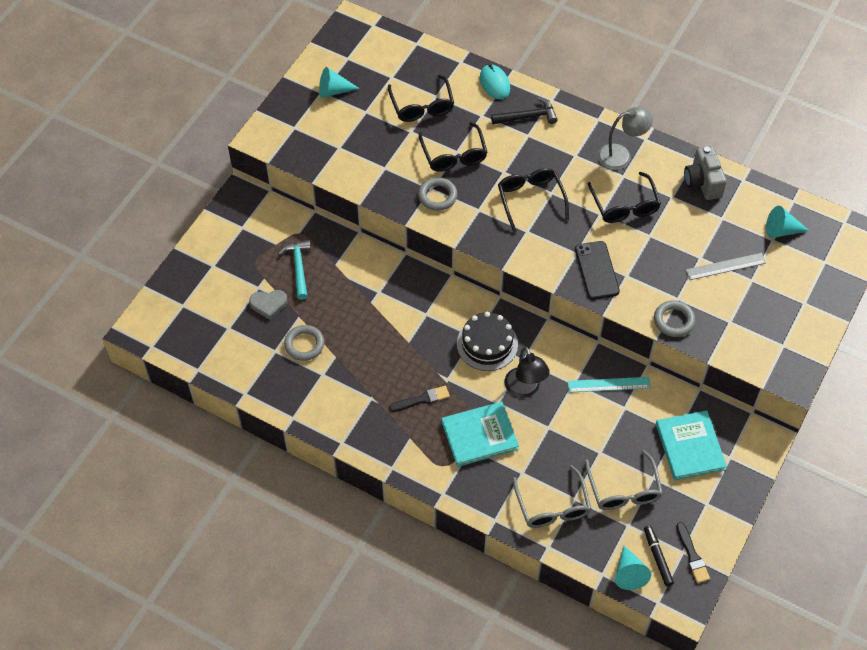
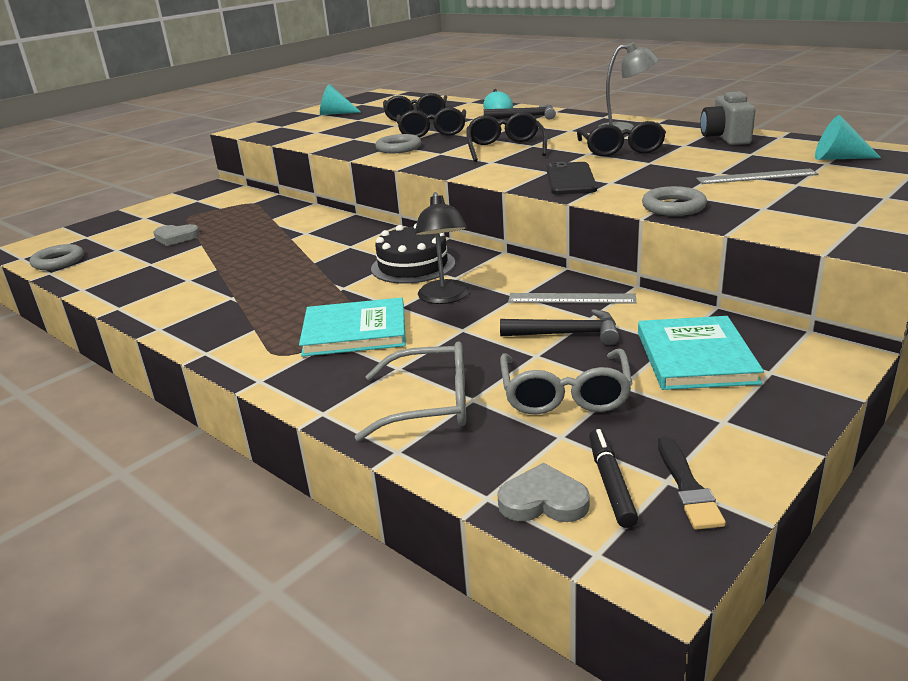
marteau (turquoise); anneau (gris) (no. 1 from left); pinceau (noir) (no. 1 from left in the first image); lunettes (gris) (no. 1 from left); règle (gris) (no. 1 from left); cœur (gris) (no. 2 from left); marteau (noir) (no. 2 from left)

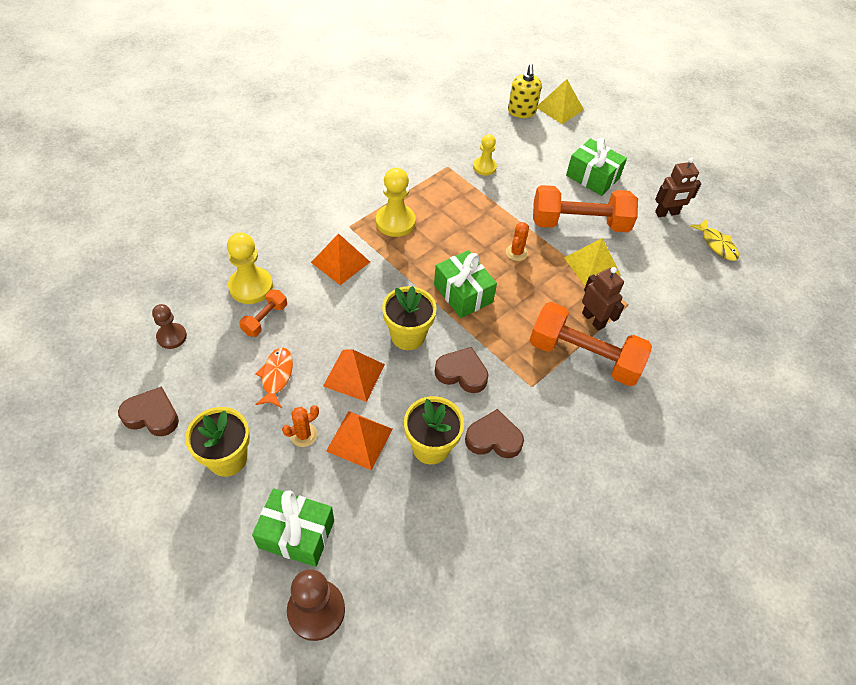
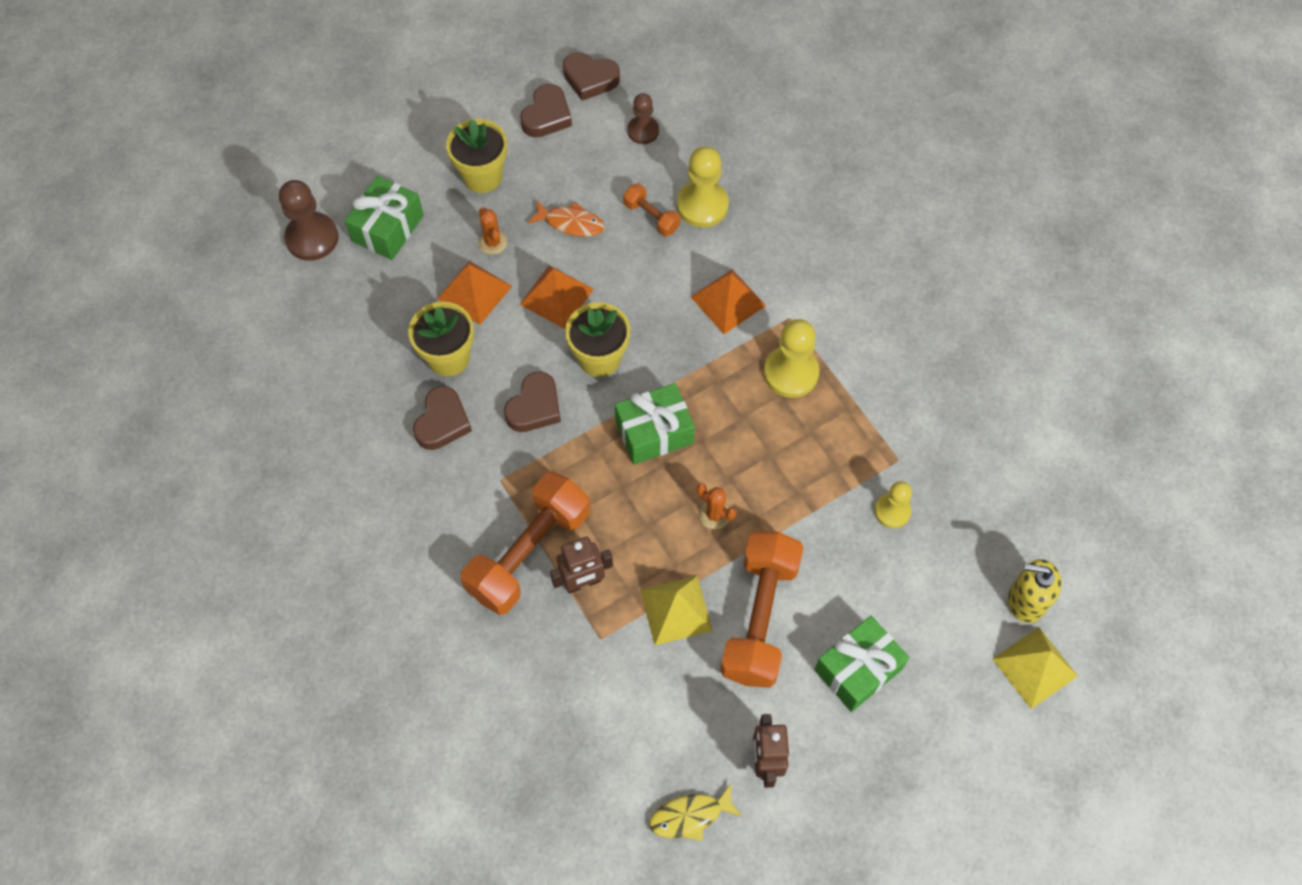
cœur (marron) (no. 4 from left)

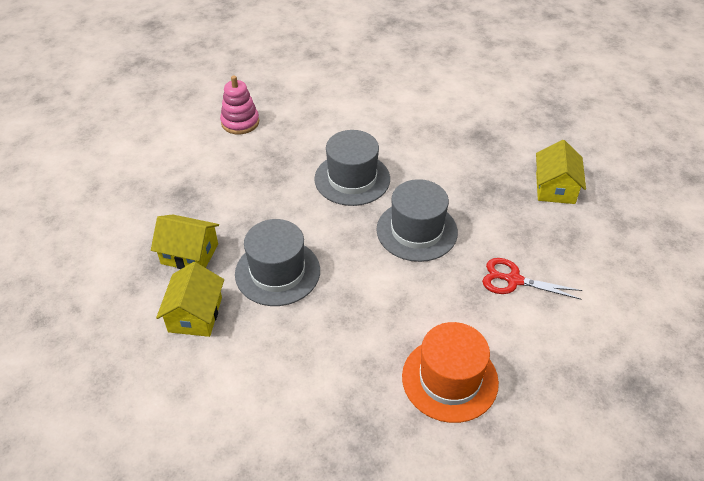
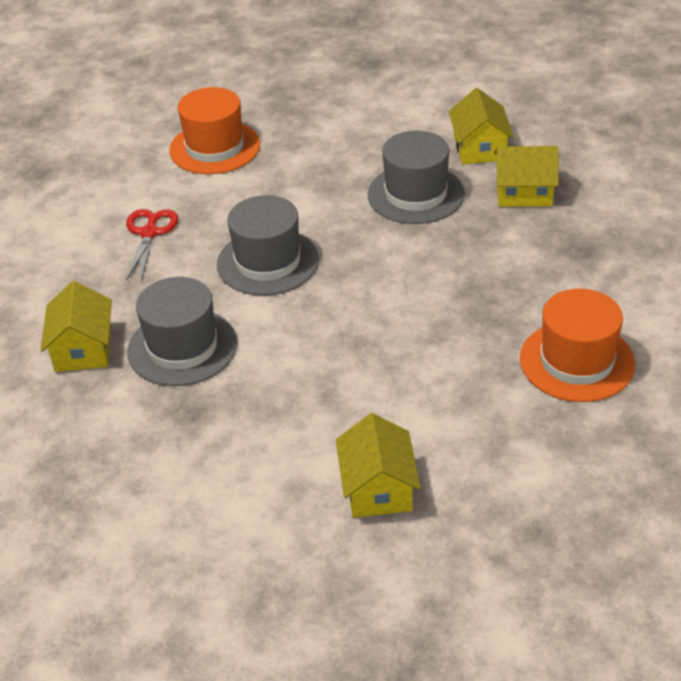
chapeau (orange) (no. 2 from left); chapeau (gris) (no. 1 from left); ciseaux (rouge); maison (jaune) (no. 2 from left)

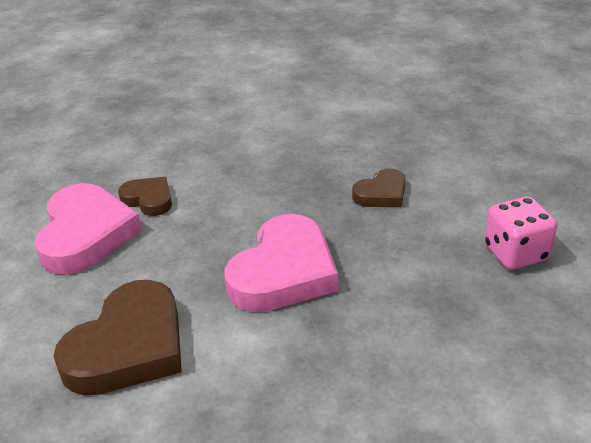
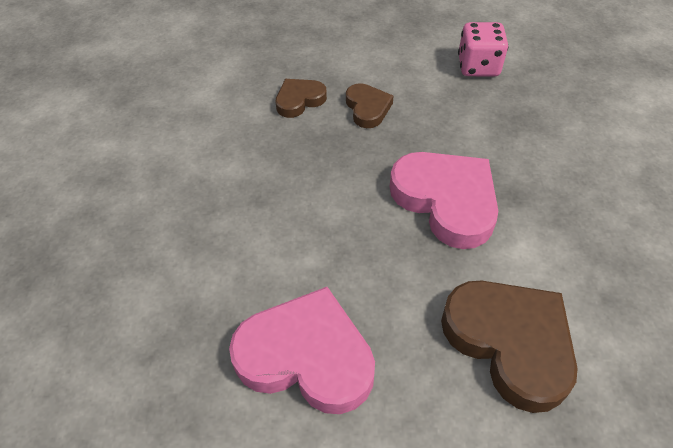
cœur (marron) (no. 1 from left)

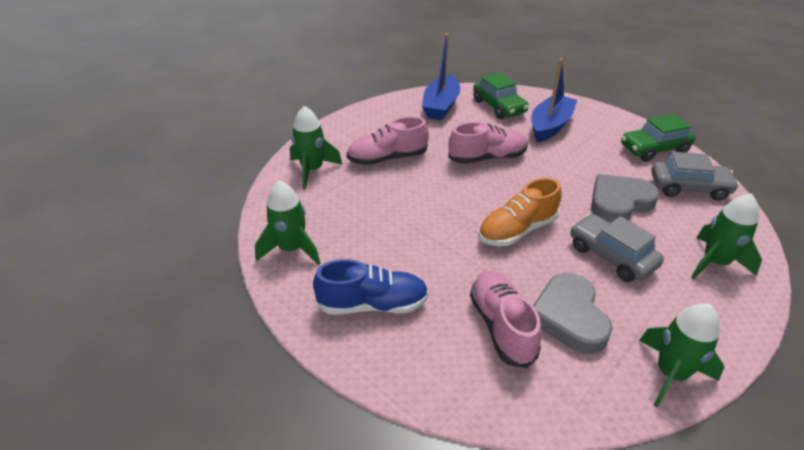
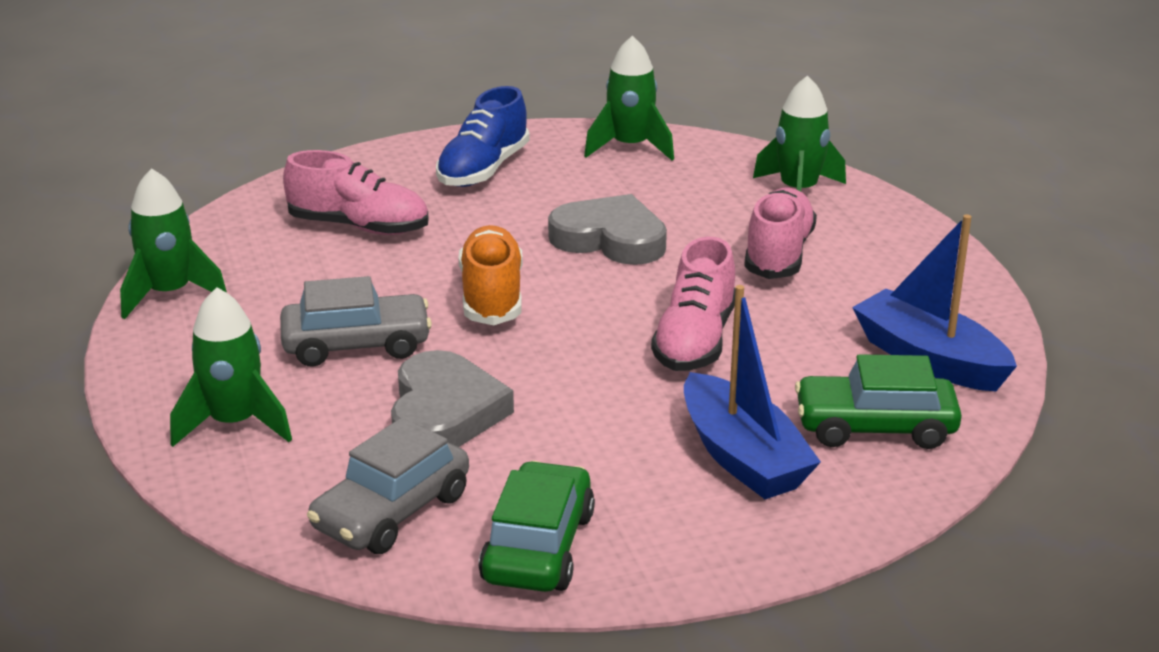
cœur (gris) (no. 2 from left)

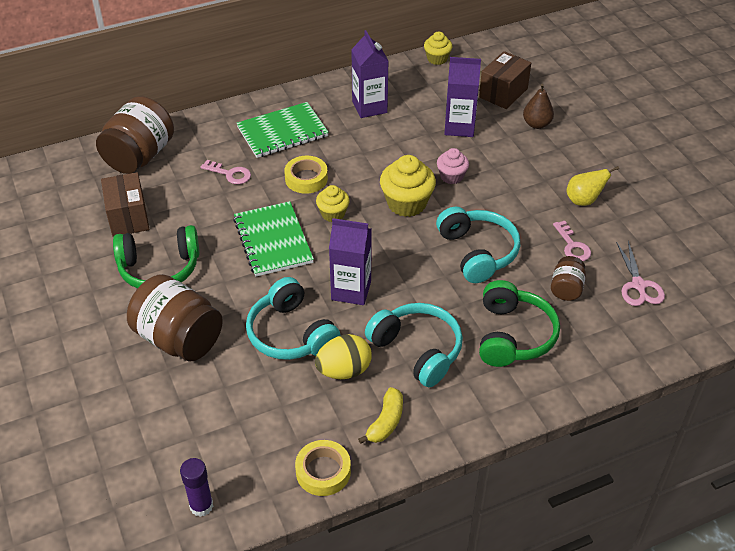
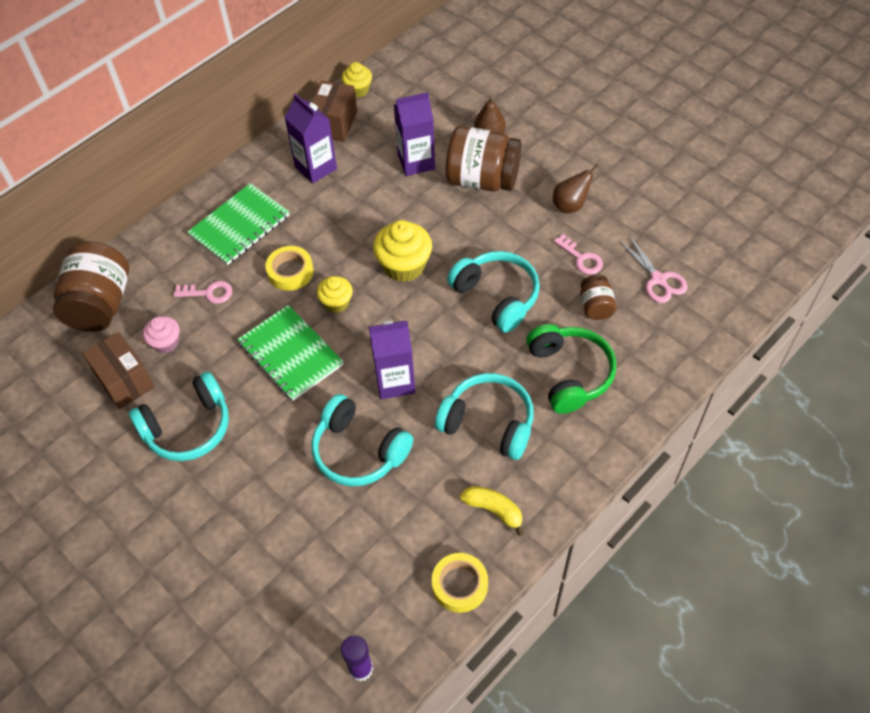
casque audio (turquoise) (no. 1 from left); bocal (marron) (no. 2 from left); œuf (jaune); banane (jaune); muffin (rose); boîte (marron) (no. 2 from left); poire (marron) (no. 2 from left)

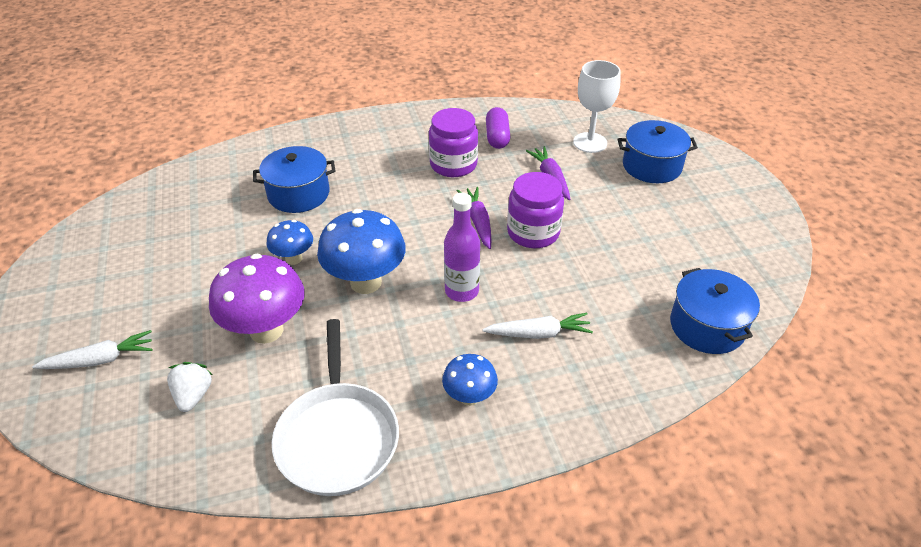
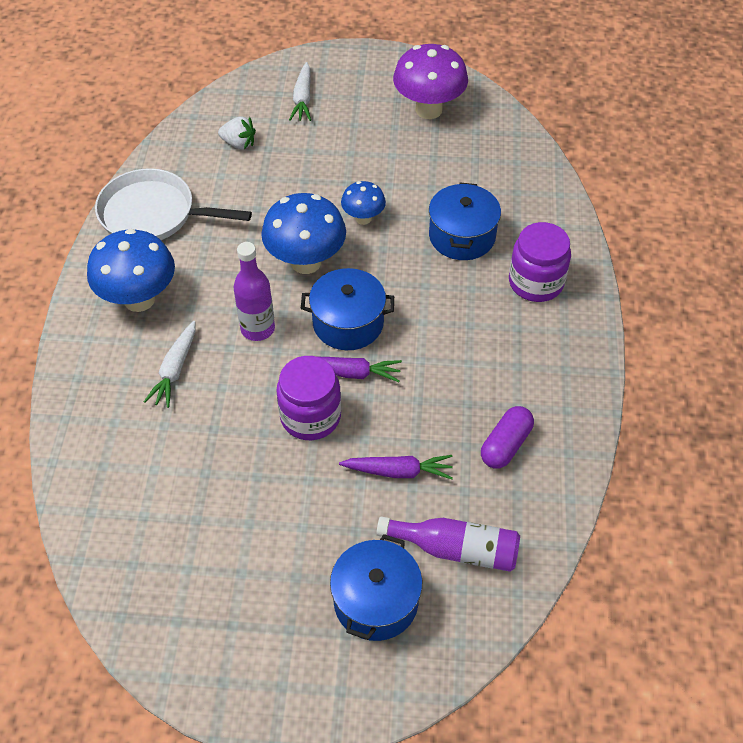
champignon (violet); bocal (violet) (no. 2 from left); champignon (bleu) (no. 1 from left); gélule (violet); bouteille (violet) (no. 2 from left); marmite (bleu) (no. 1 from left)

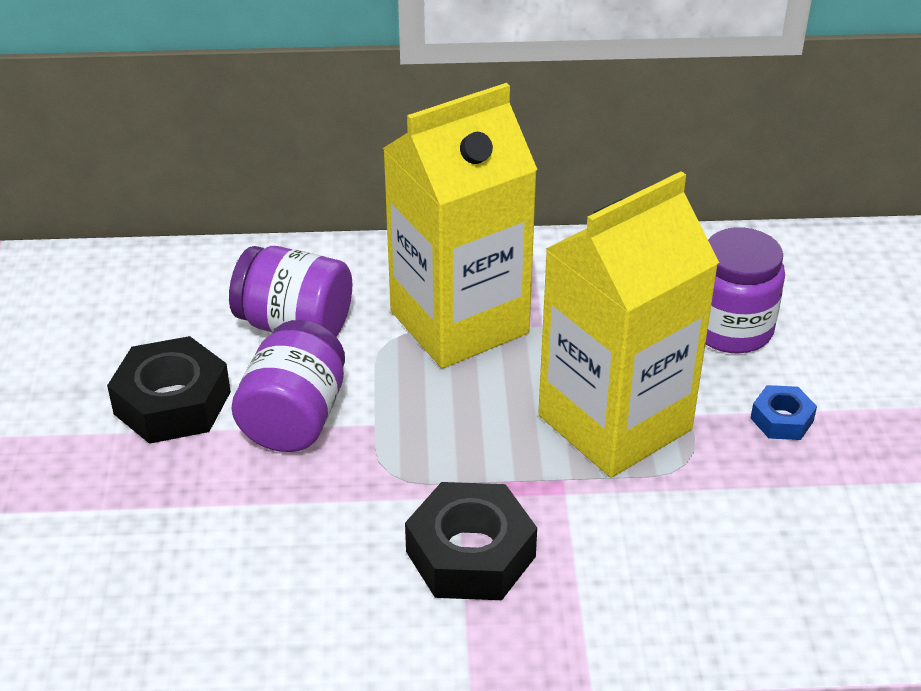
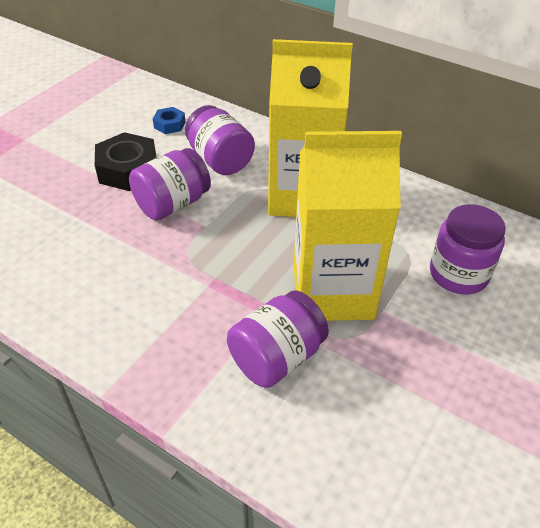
écrou (noir) (no. 2 from left in the first image); écrou (bleu); bocal (violet) (no. 3 from left)

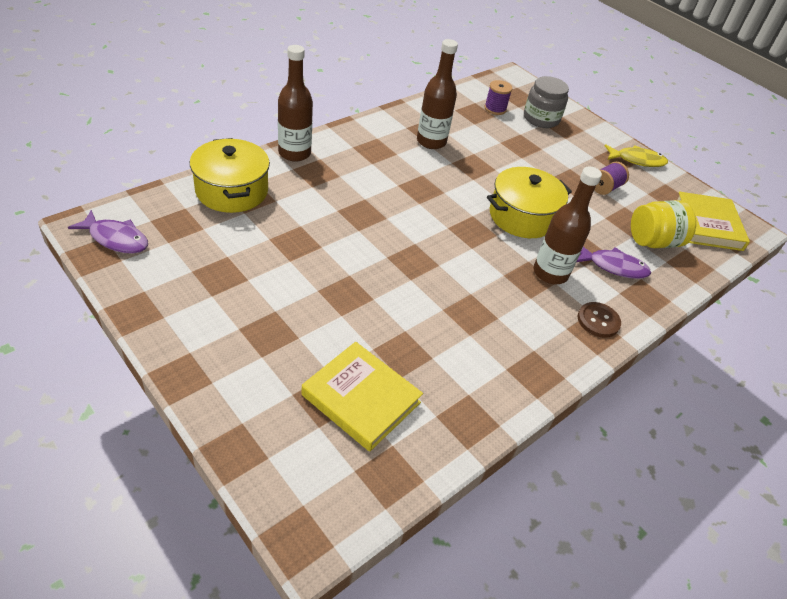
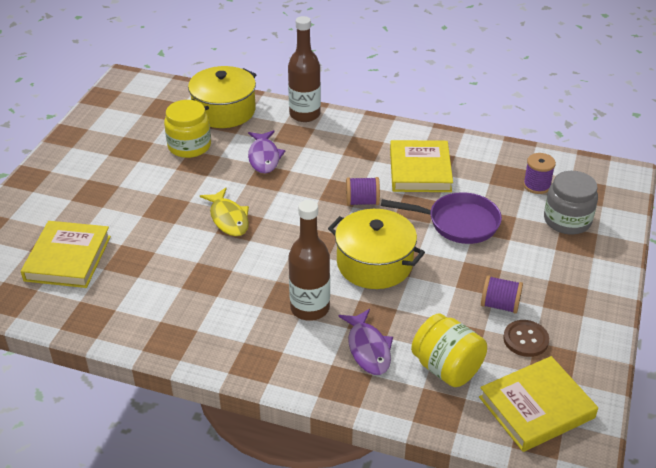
poisson (violet) (no. 1 from left); livre (jaune) (no. 2 from left); bouton (marron); poisson (jaune); bocal (jaune) (no. 1 from left); bobine (violet) (no. 1 from left); poêle (violet)

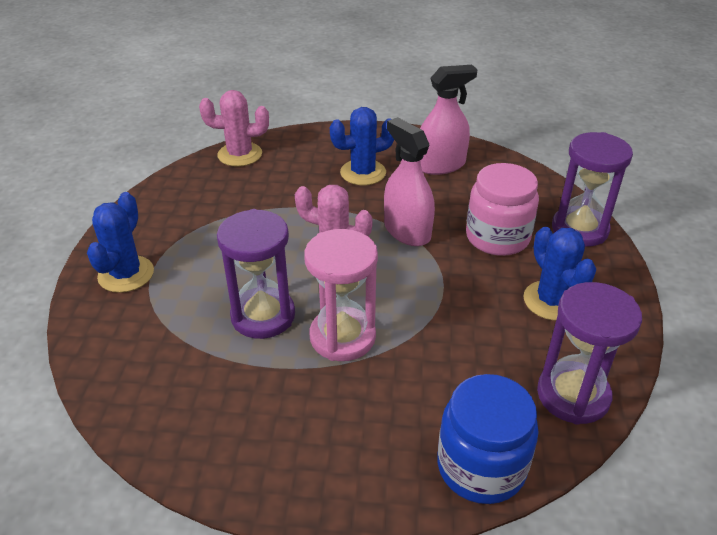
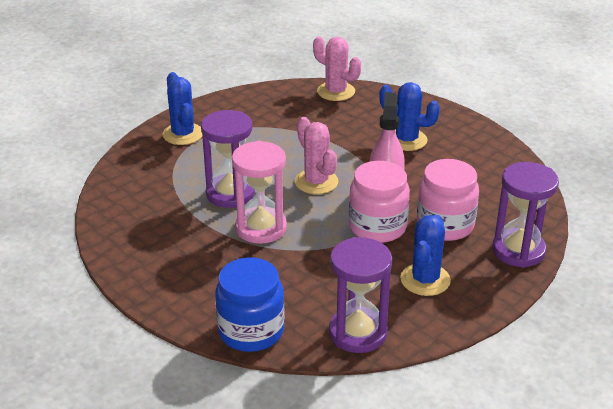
cactus (bleu) (no. 1 from left); vaporisateur (rose) (no. 2 from left in the first image); bocal (rose) (no. 1 from left)

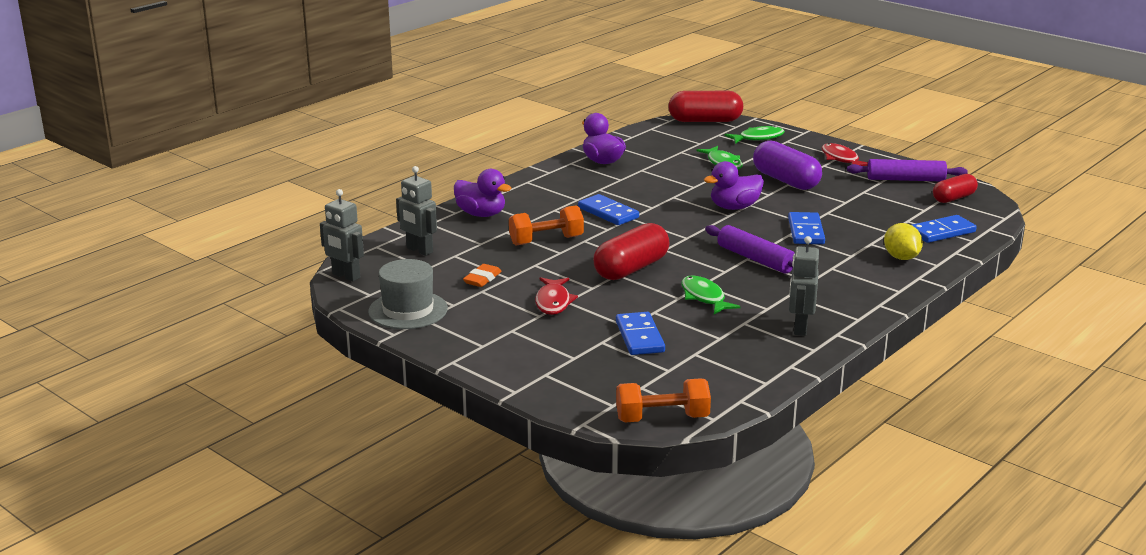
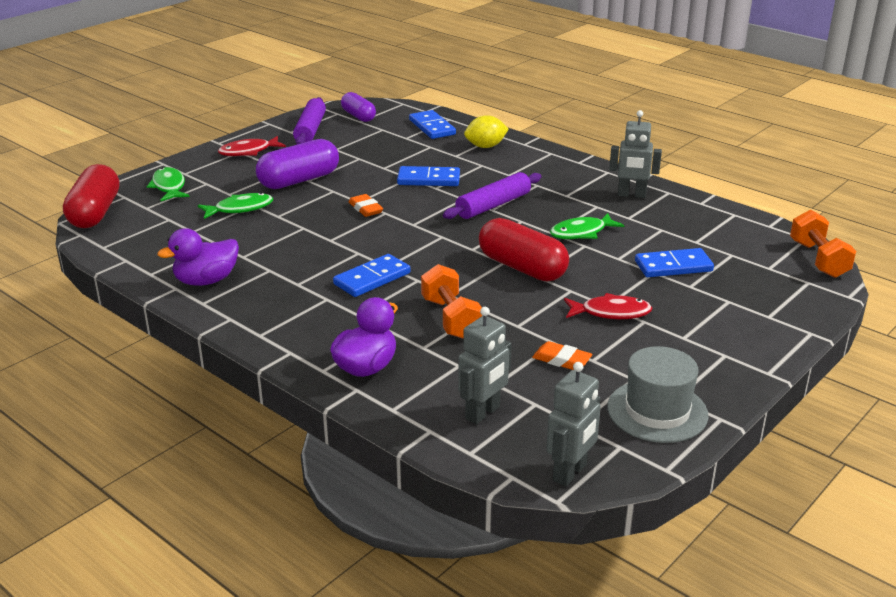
gomme (orange) (no. 1 from left); gélule (violet) (no. 2 from left)

